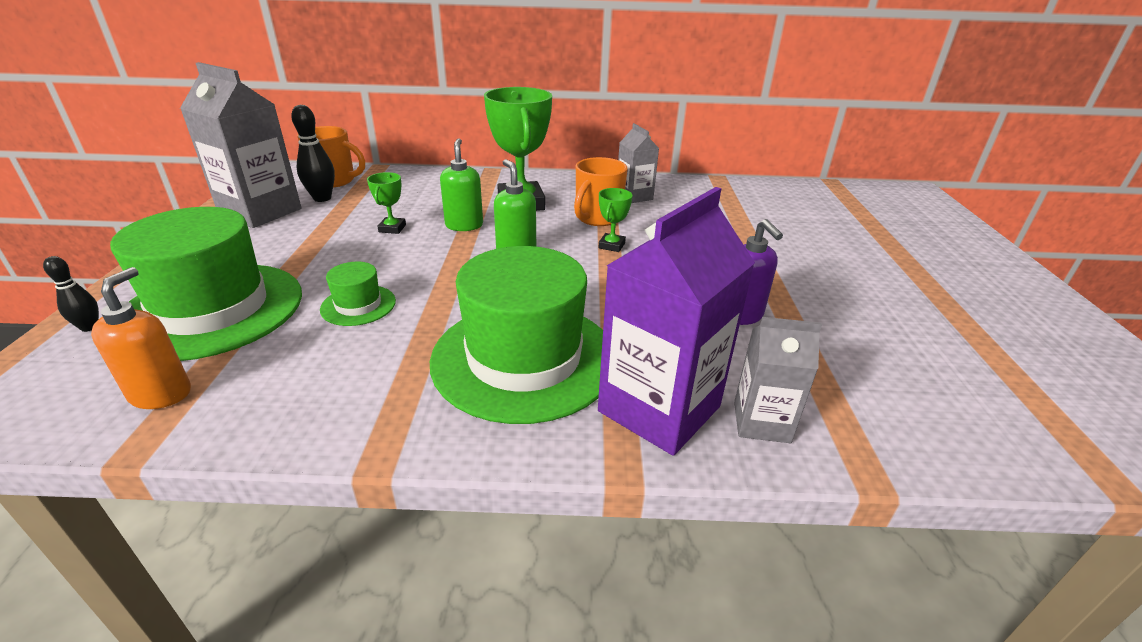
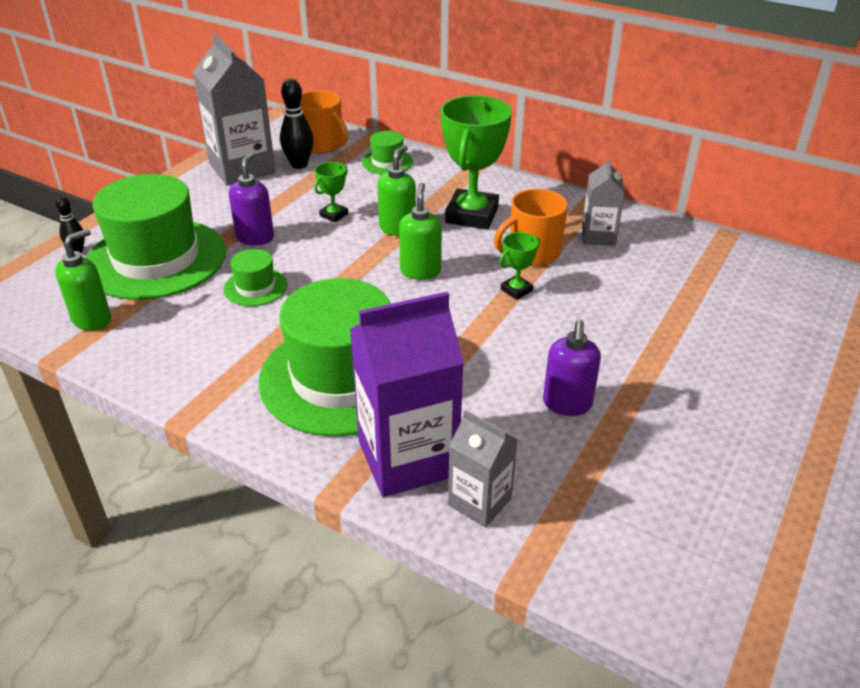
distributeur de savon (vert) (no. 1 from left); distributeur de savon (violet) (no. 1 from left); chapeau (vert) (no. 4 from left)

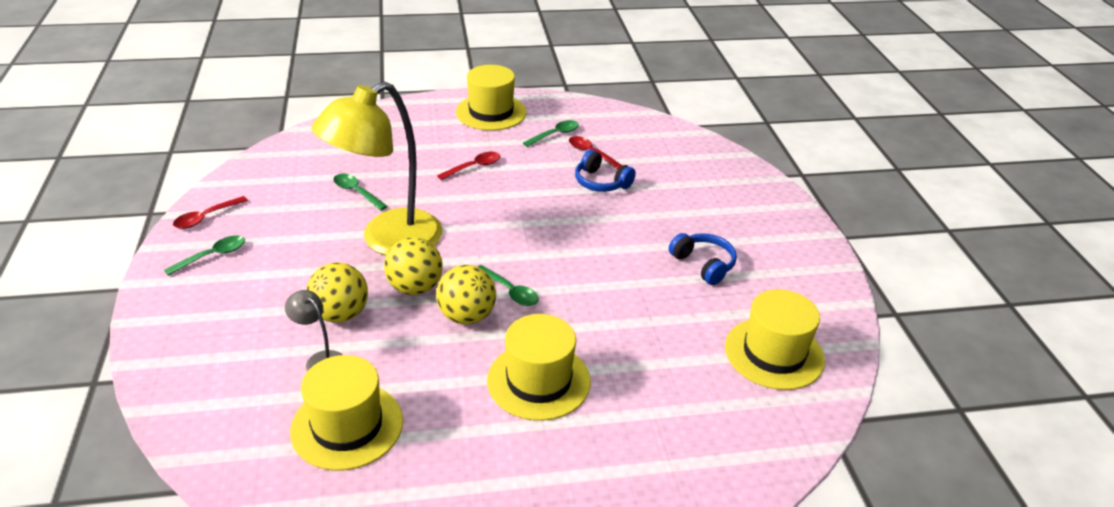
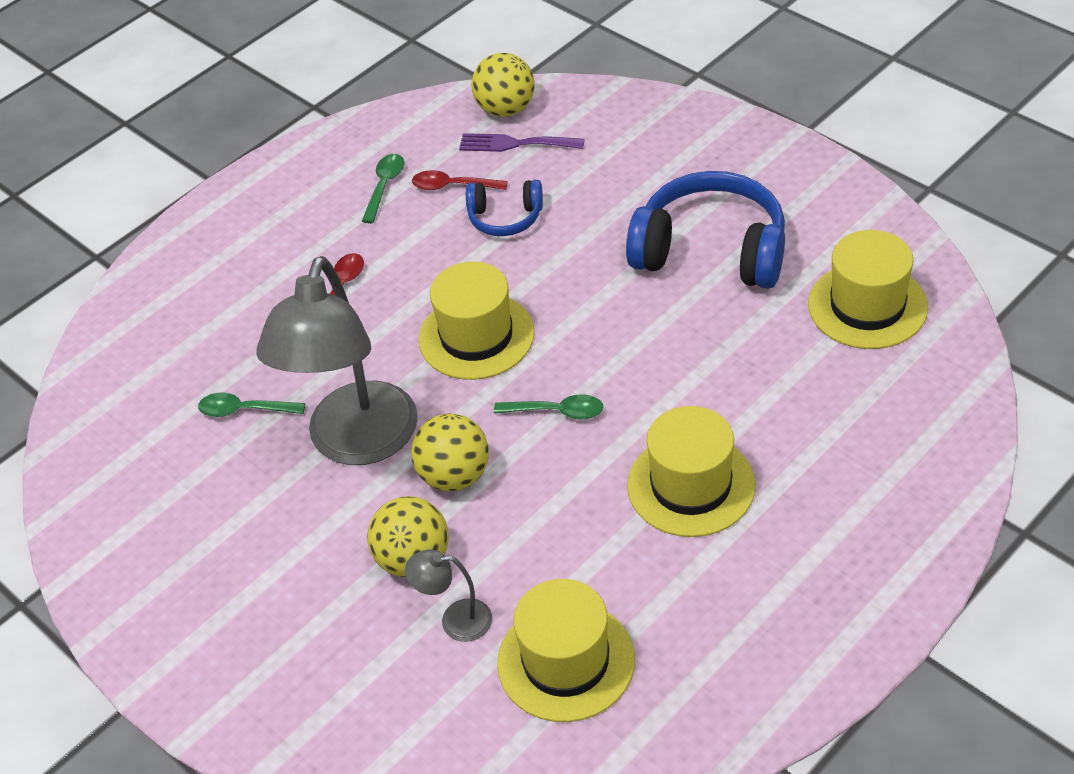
cuillère (vert) (no. 1 from left in the first image); cuillère (rouge) (no. 1 from left in the first image); lampe (gris) (no. 1 from left); balle (jaune) (no. 3 from left); chapeau (jaune) (no. 1 from left); casque audio (bleu) (no. 2 from left); fourchette (violet)

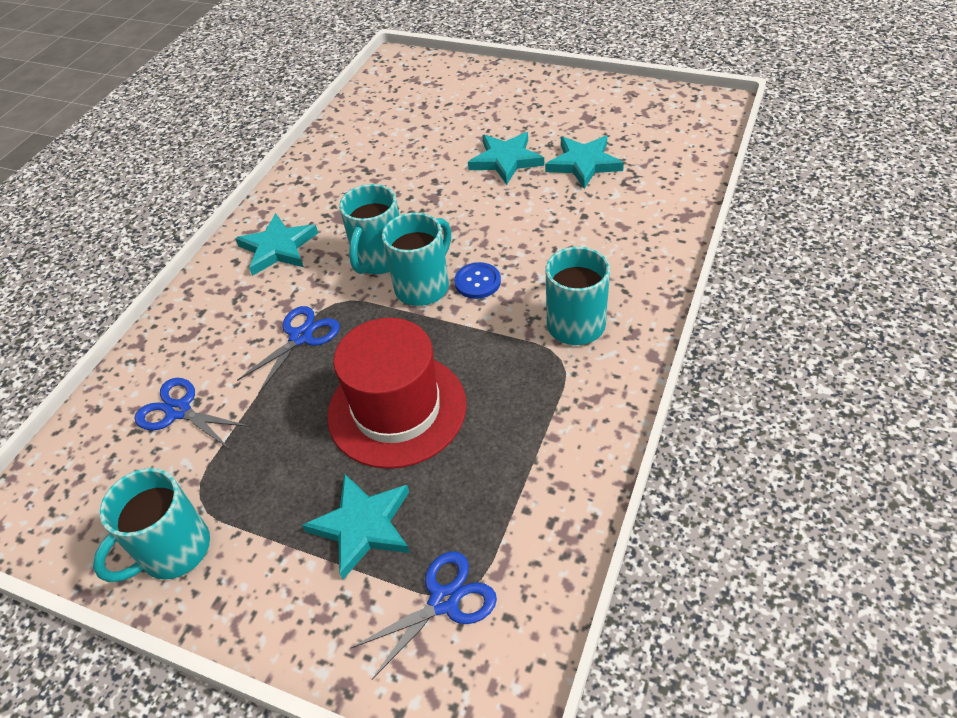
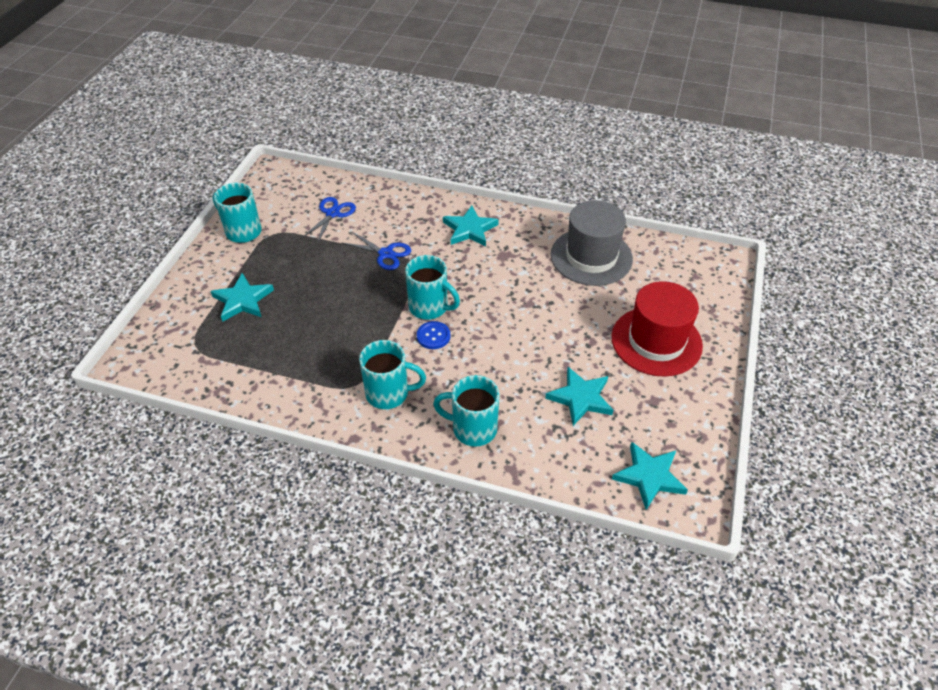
chapeau (rouge); tasse (turquoise) (no. 4 from left); ciseaux (bleu) (no. 3 from left in the first image); étoile (turquoise) (no. 4 from left); chapeau (gris)

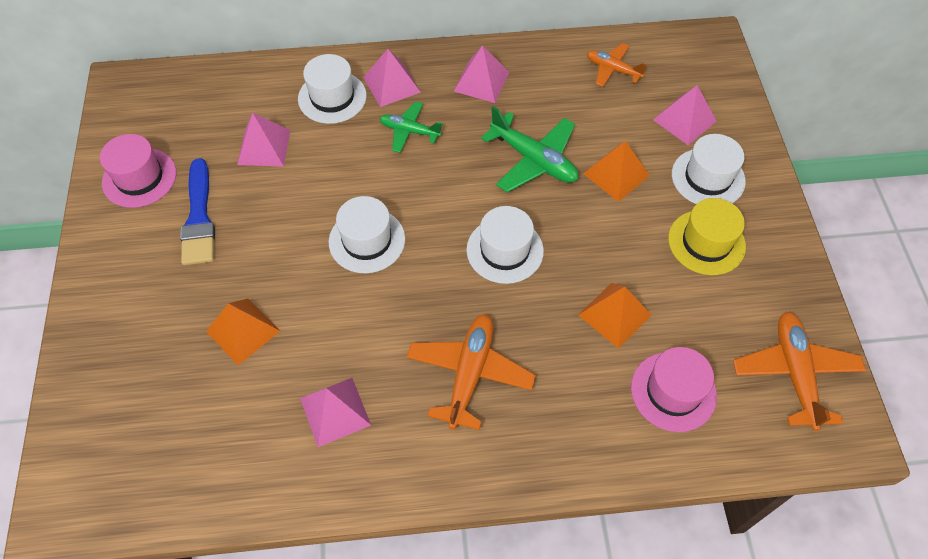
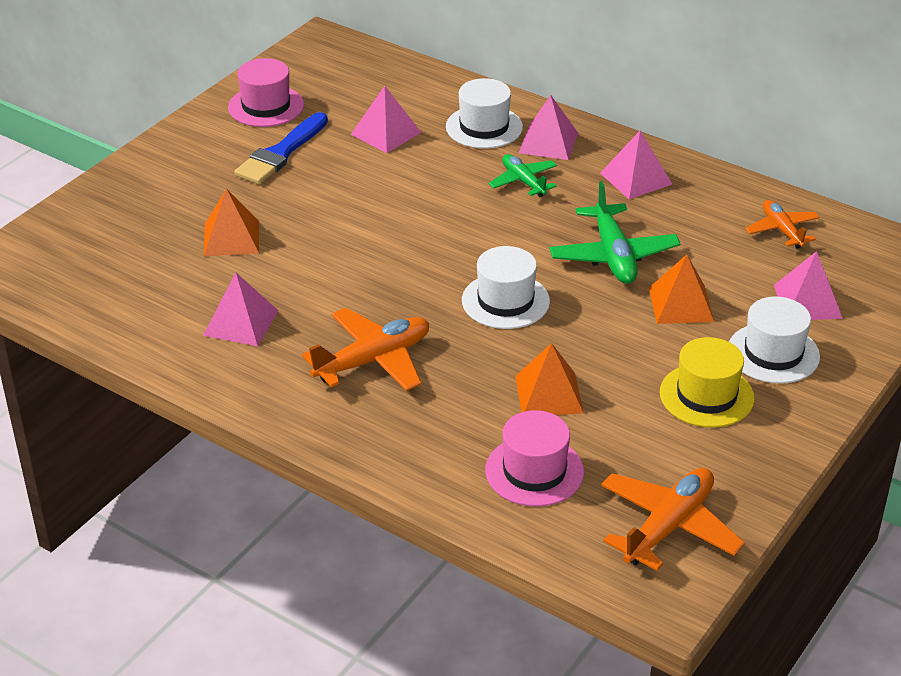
chapeau (blanc) (no. 2 from left in the first image)

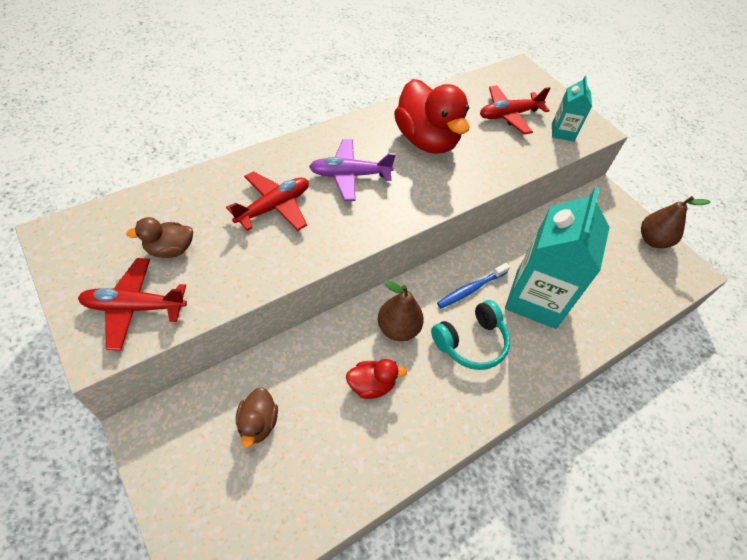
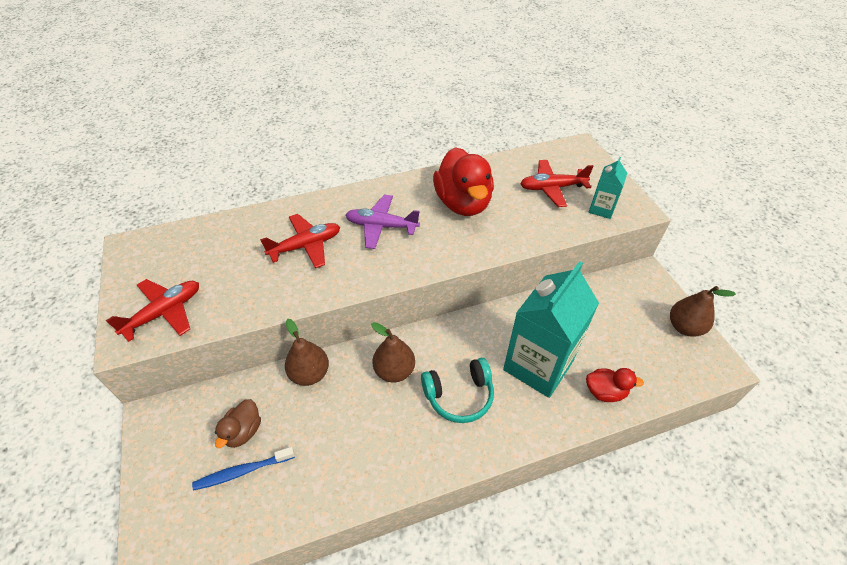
avion (rouge) (no. 1 from left); canard (marron) (no. 1 from left in the first image); canard (rouge) (no. 2 from left); brosse à dents (bleu); poire (marron) (no. 1 from left)

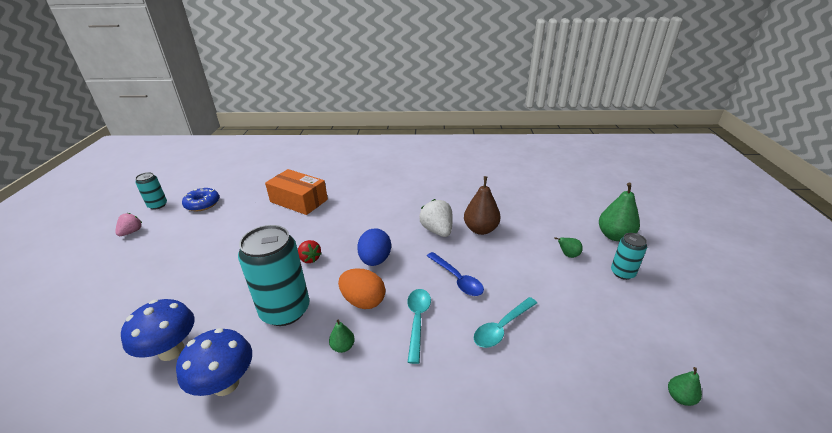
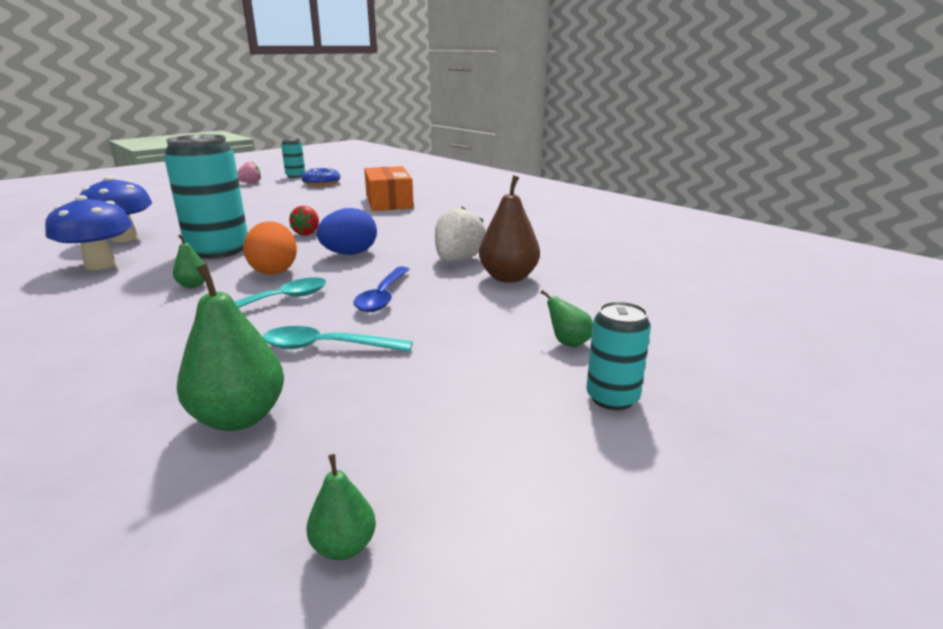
poire (vert) (no. 2 from left)

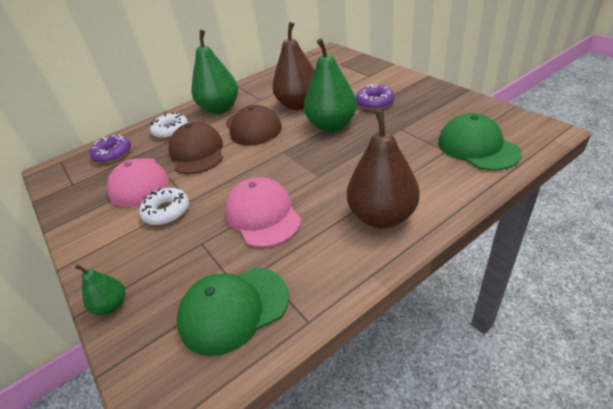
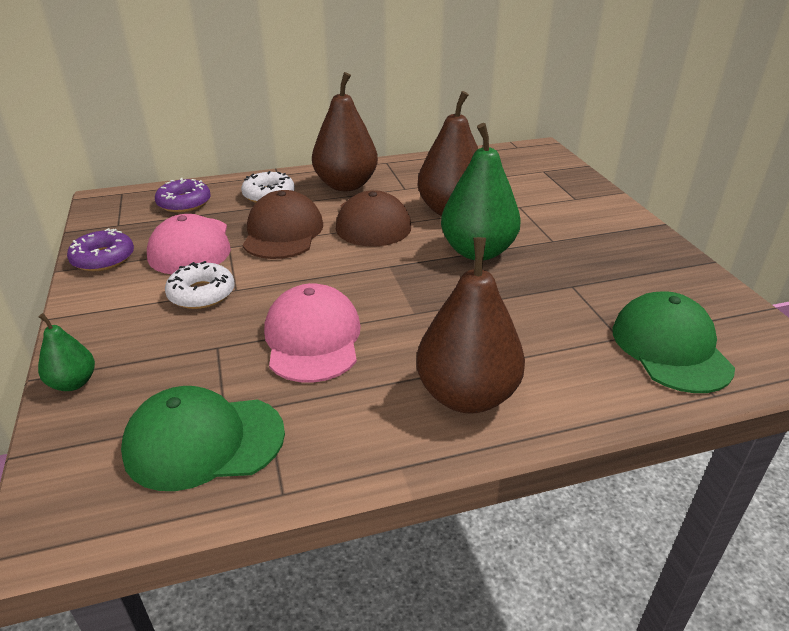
poire (marron) (no. 1 from left); beignet (violet) (no. 1 from left)

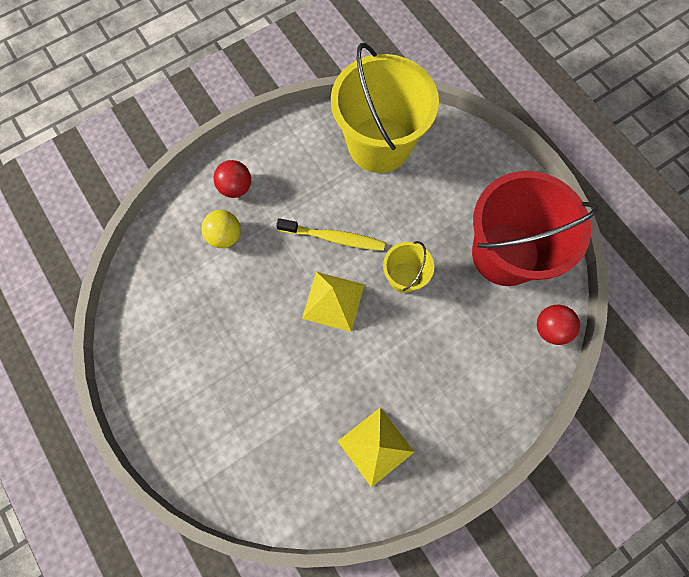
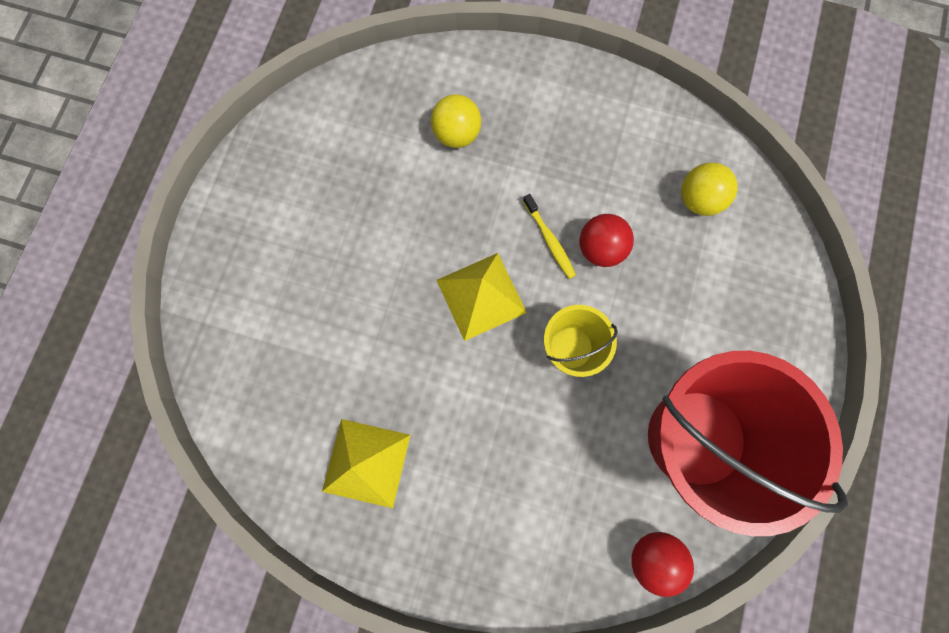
balle (rouge) (no. 1 from left); brosse à dents (jaune); balle (jaune) (no. 2 from left)

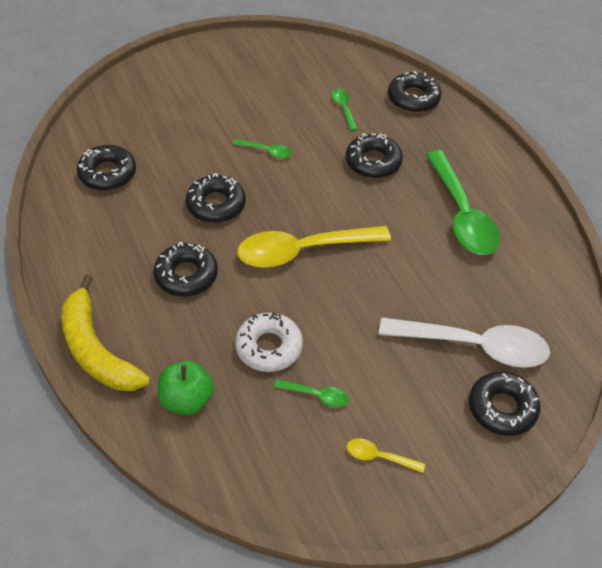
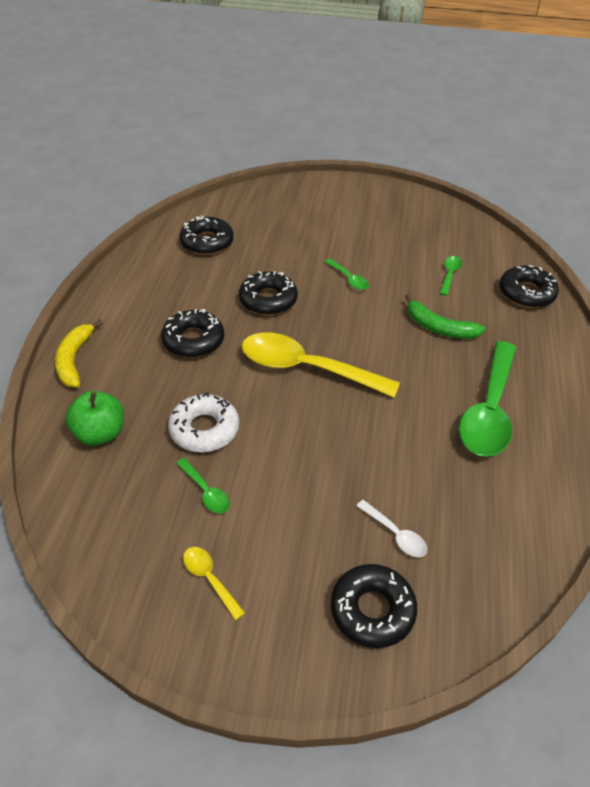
banane (jaune); banane (vert); cuillère (blanc)

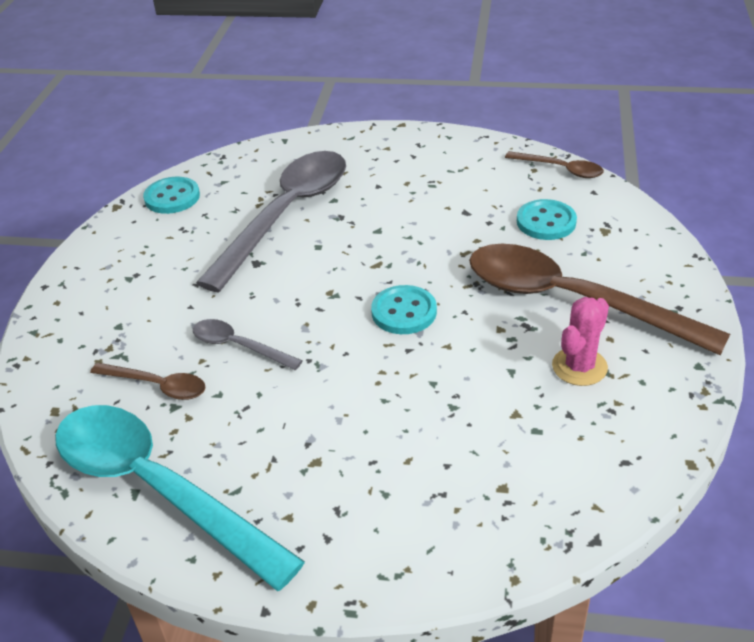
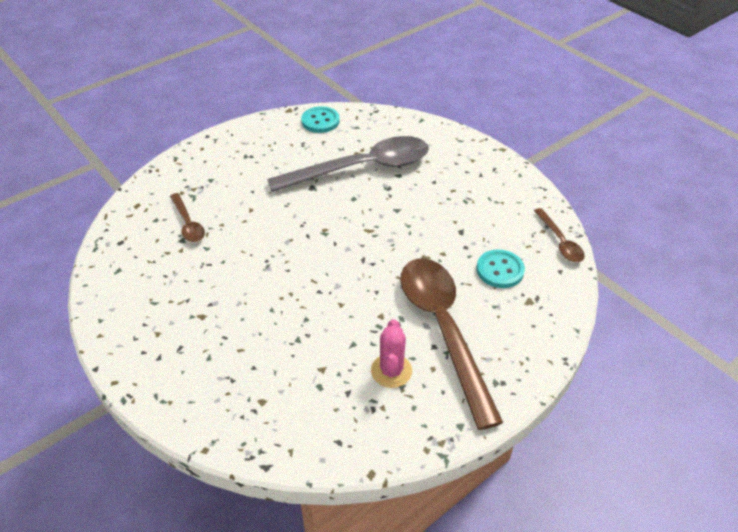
cuillère (turquoise); cuillère (gris) (no. 1 from left in the first image); bouton (turquoise) (no. 2 from left in the first image); cactus (rose)

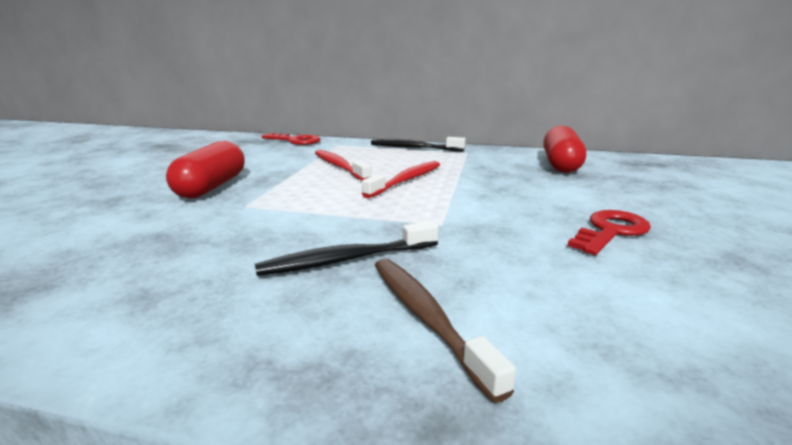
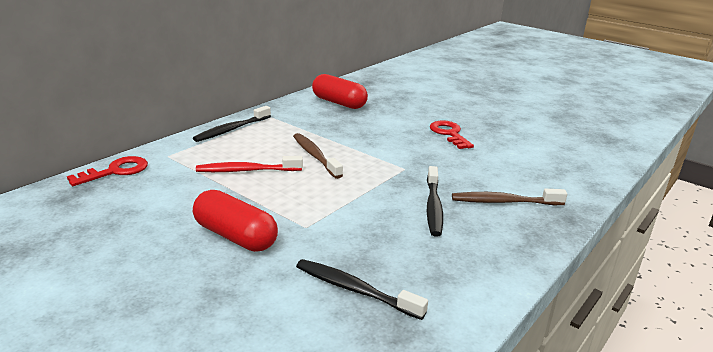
brosse à dents (marron) (no. 1 from left); brosse à dents (noir) (no. 2 from left)

